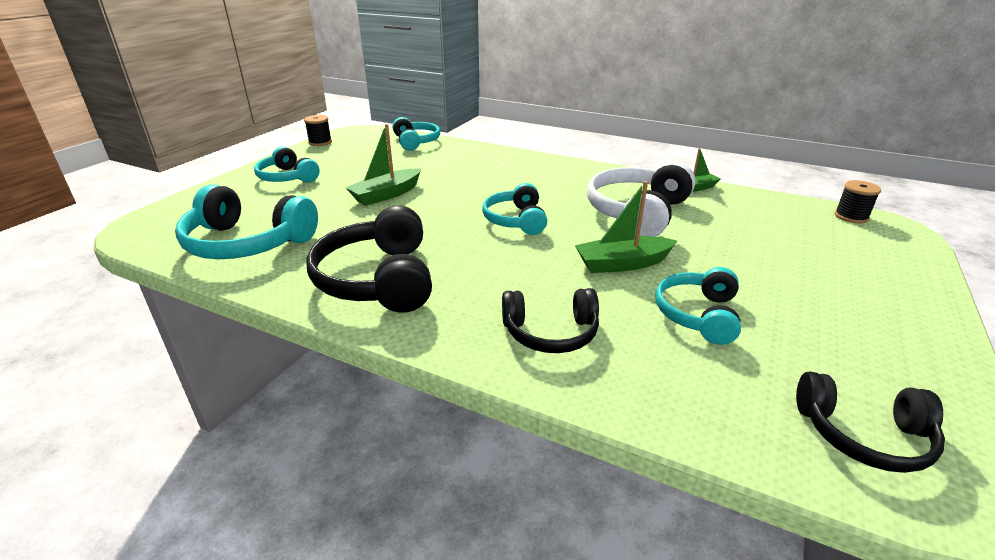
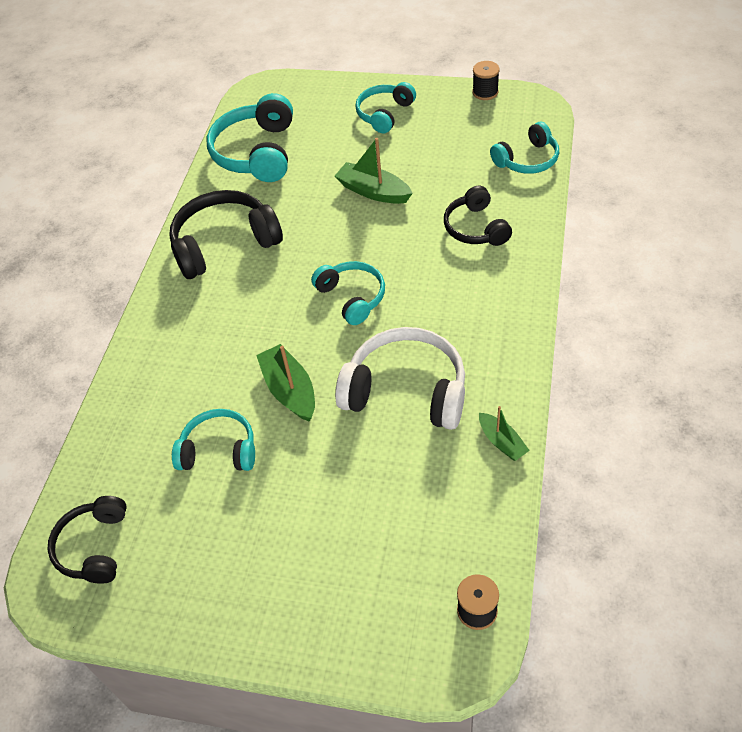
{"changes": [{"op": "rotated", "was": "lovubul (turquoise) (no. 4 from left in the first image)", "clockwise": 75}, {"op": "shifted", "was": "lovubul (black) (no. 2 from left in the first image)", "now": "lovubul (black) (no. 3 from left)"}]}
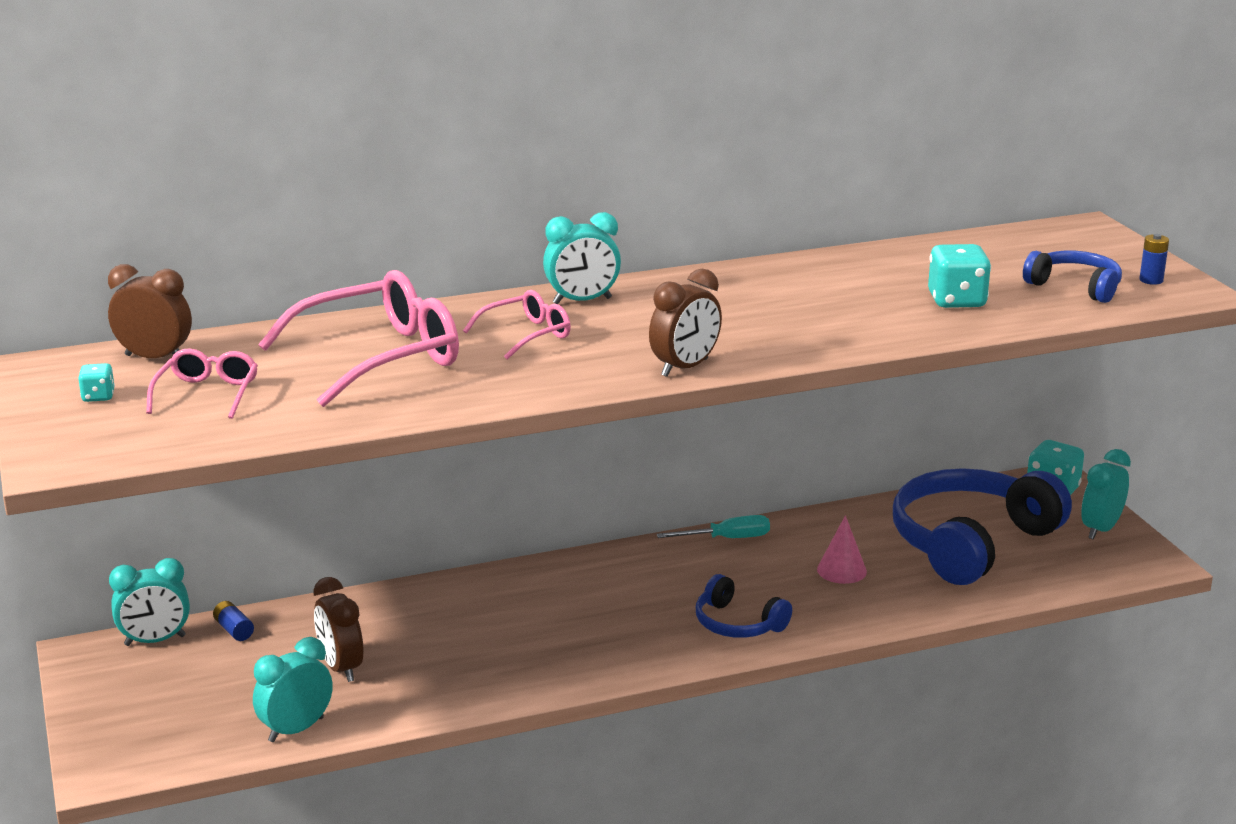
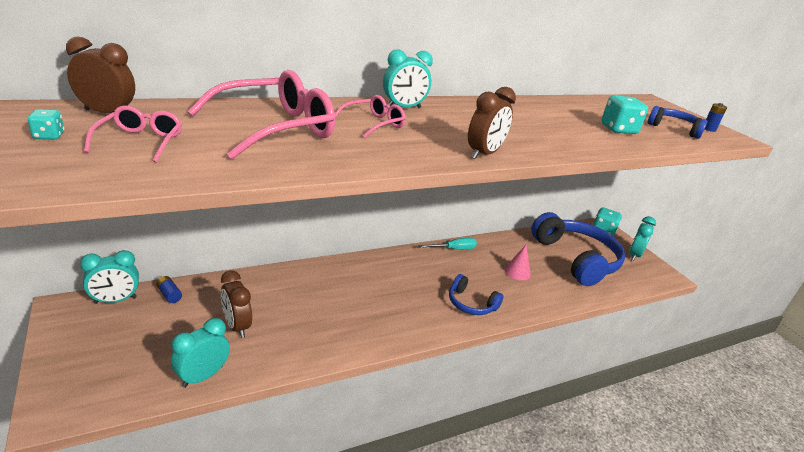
{"changes": [{"op": "rotated", "was": "lovubul (blue) (no. 2 from left)", "clockwise": 120}]}
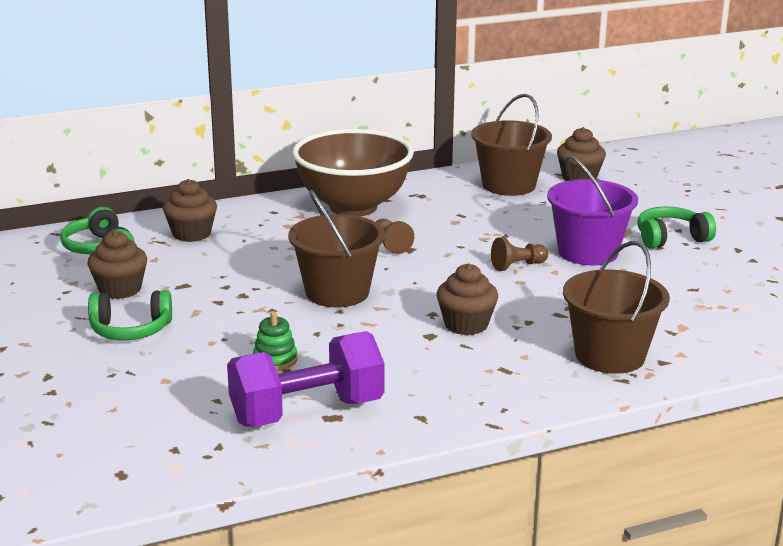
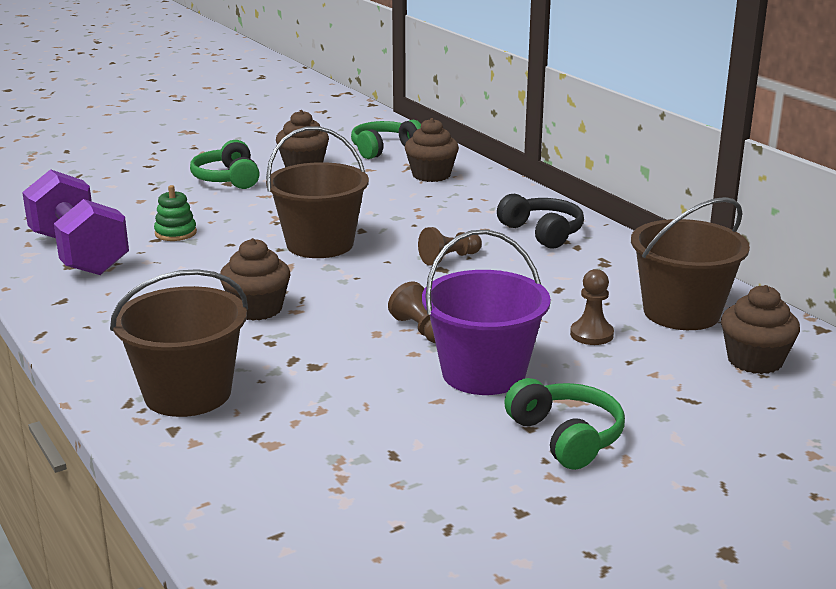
{"changes": [{"op": "swapped", "was": "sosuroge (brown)", "now": "lovubul (black)"}, {"op": "new", "now": "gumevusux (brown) (no. 3 from left)"}]}
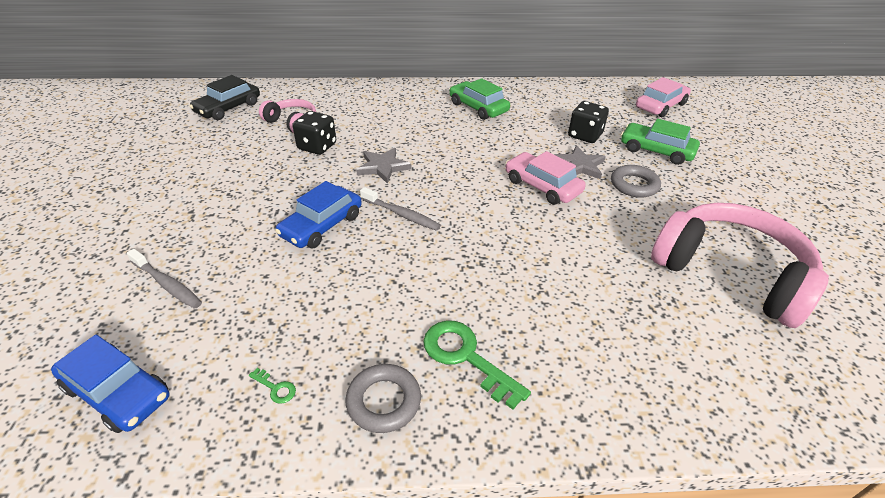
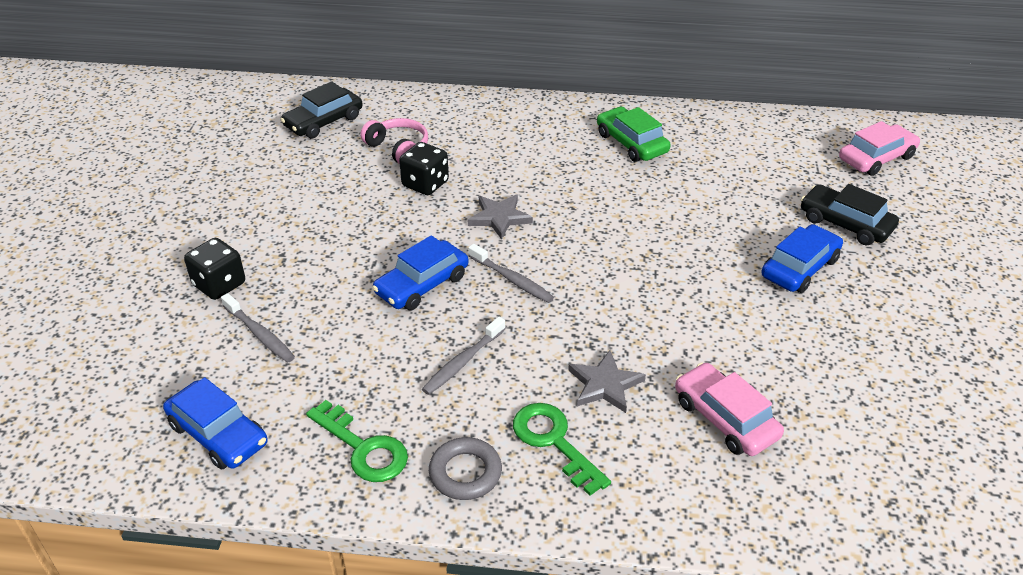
{"changes": [{"op": "shifted", "was": "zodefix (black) (no. 2 from left in the first image)", "now": "zodefix (black) (no. 1 from left)"}, {"op": "scaled", "was": "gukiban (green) (no. 1 from left)", "ratio": 2.33}, {"op": "new", "now": "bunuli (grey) (no. 2 from left)"}, {"op": "shifted", "was": "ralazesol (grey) (no. 2 from left)"}, {"op": "shifted", "was": "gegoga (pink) (no. 1 from left)"}, {"op": "swapped", "was": "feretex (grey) (no. 2 from left)", "now": "gegoga (blue) (no. 3 from left)"}, {"op": "repainted", "was": "gegoga (green) (no. 2 from left)", "now": "gegoga (black) (no. 2 from left)"}, {"op": "gone", "was": "lovubul (pink) (no. 2 from left)"}]}
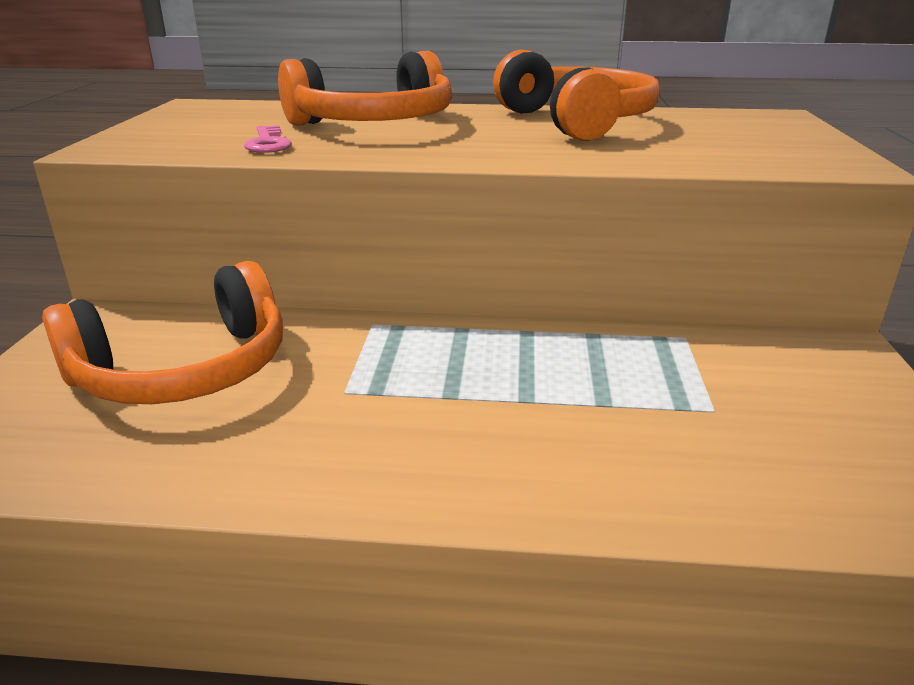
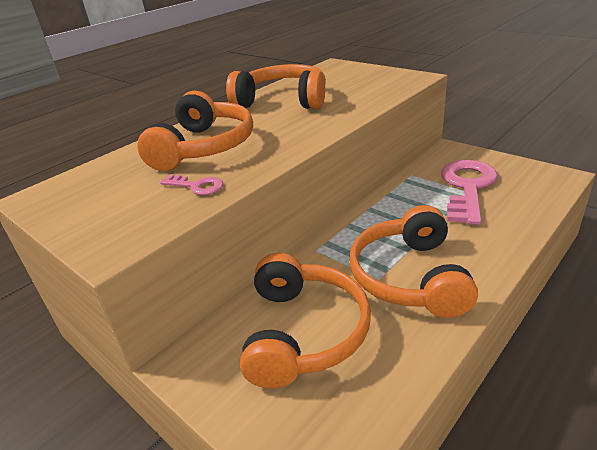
{"changes": [{"op": "new", "now": "lovubul (orange) (no. 4 from left)"}, {"op": "new", "now": "gukiban (pink) (no. 2 from left)"}]}
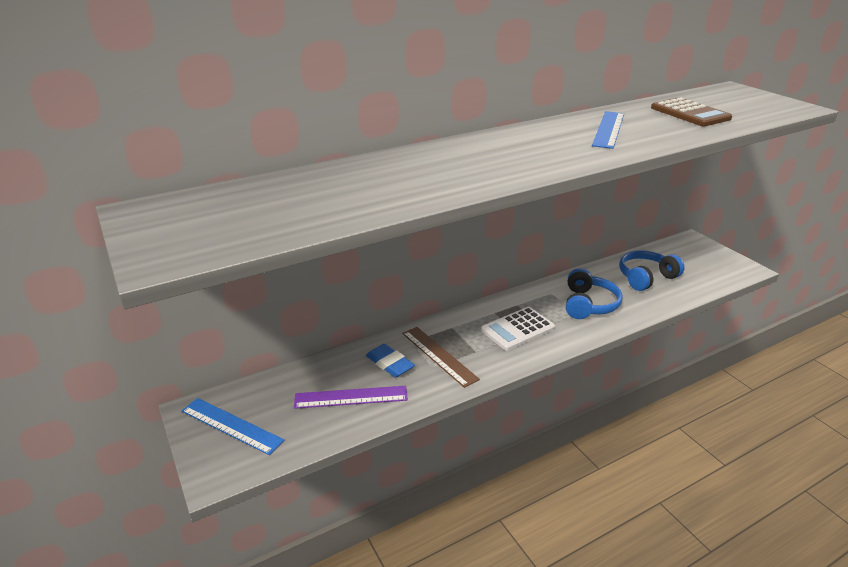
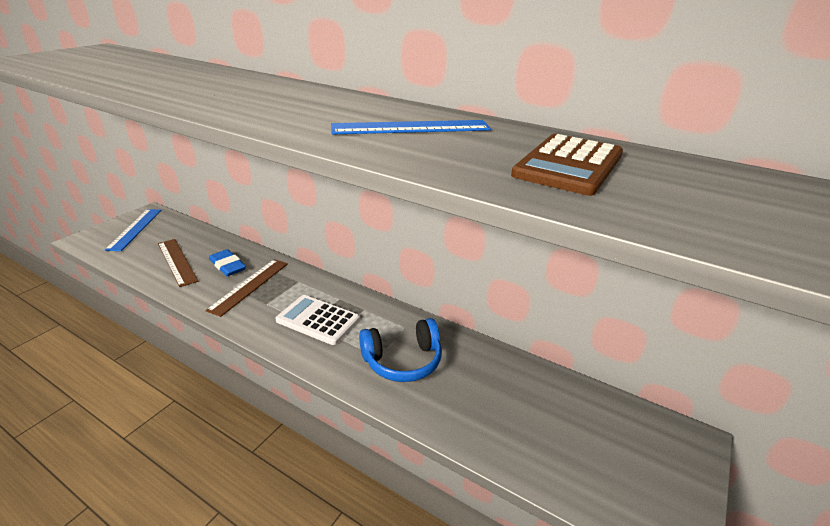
{"changes": [{"op": "repainted", "was": "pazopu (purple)", "now": "pazopu (brown) (no. 1 from left)"}, {"op": "rotated", "was": "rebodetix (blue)", "clockwise": -60}, {"op": "gone", "was": "lovubul (blue) (no. 2 from left)"}]}
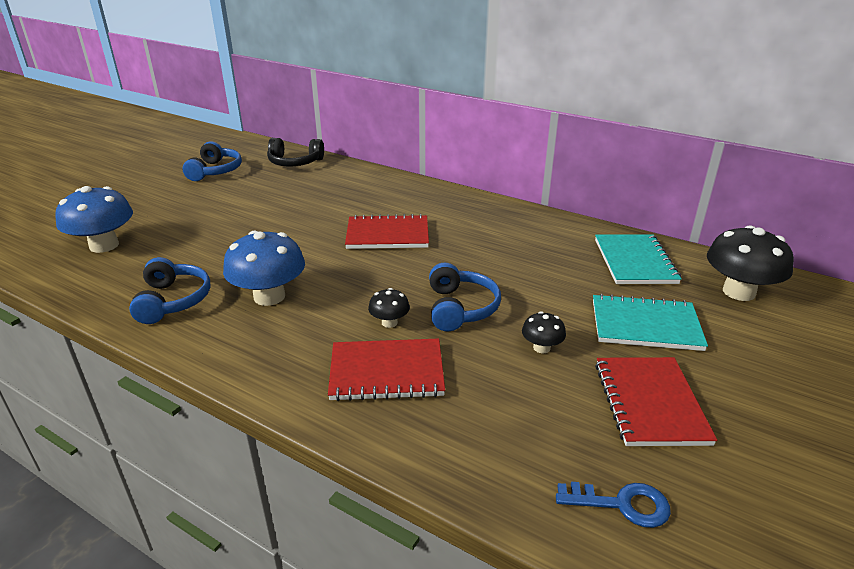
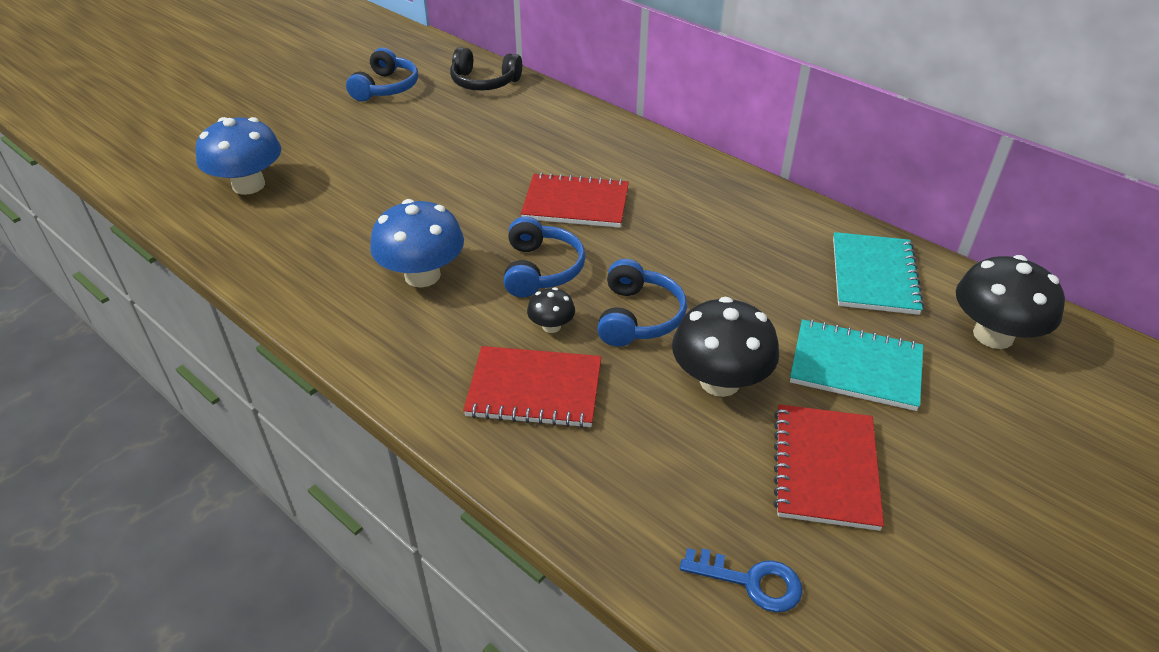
{"changes": [{"op": "shifted", "was": "lovubul (blue) (no. 1 from left in the first image)", "now": "lovubul (blue) (no. 2 from left)"}, {"op": "scaled", "was": "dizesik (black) (no. 2 from left)", "ratio": 2.02}]}
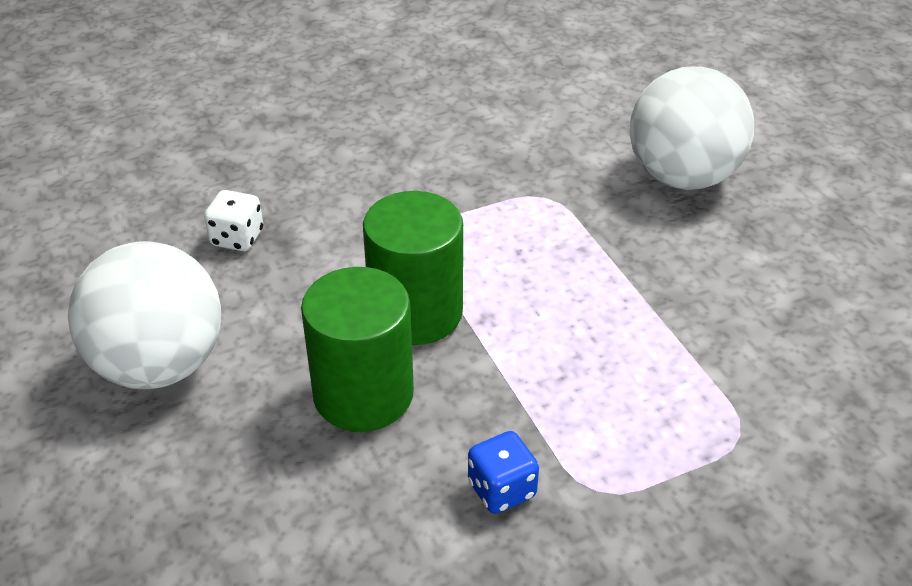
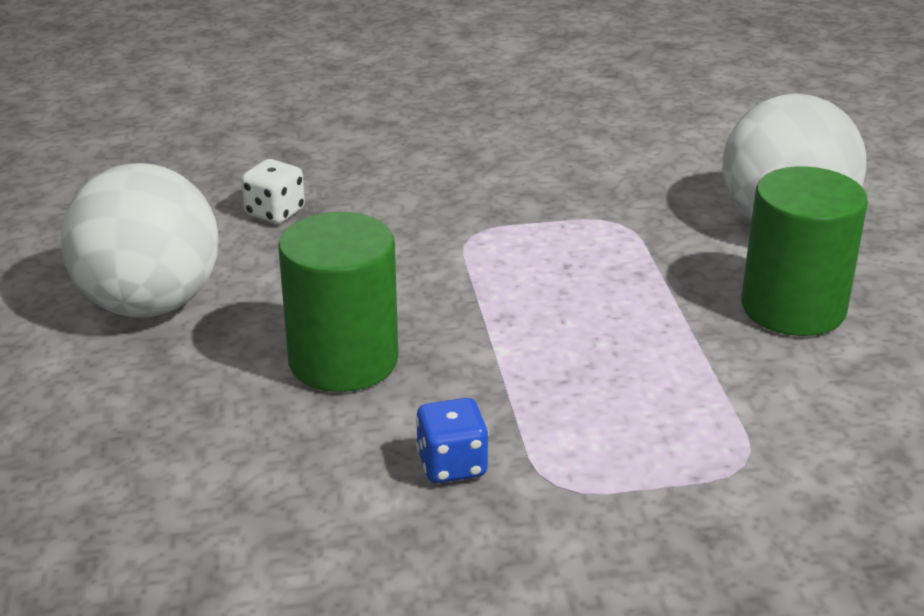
{"changes": [{"op": "shifted", "was": "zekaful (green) (no. 2 from left)"}]}
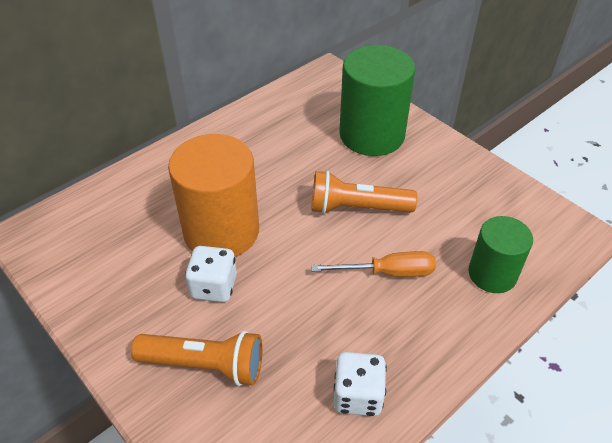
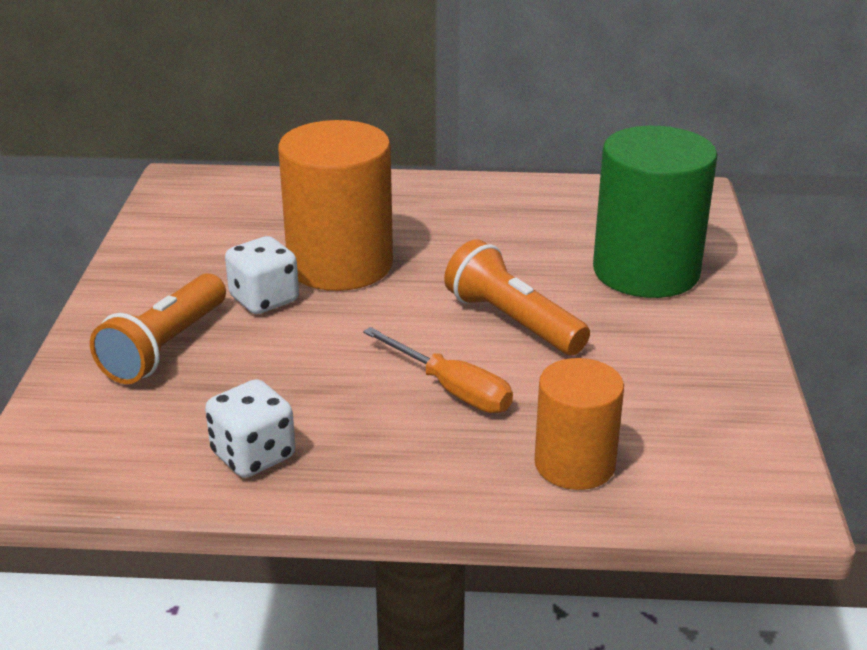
{"changes": [{"op": "rotated", "was": "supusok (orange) (no. 1 from left)", "clockwise": 60}, {"op": "repainted", "was": "zekaful (green) (no. 2 from left)", "now": "zekaful (orange) (no. 2 from left)"}]}
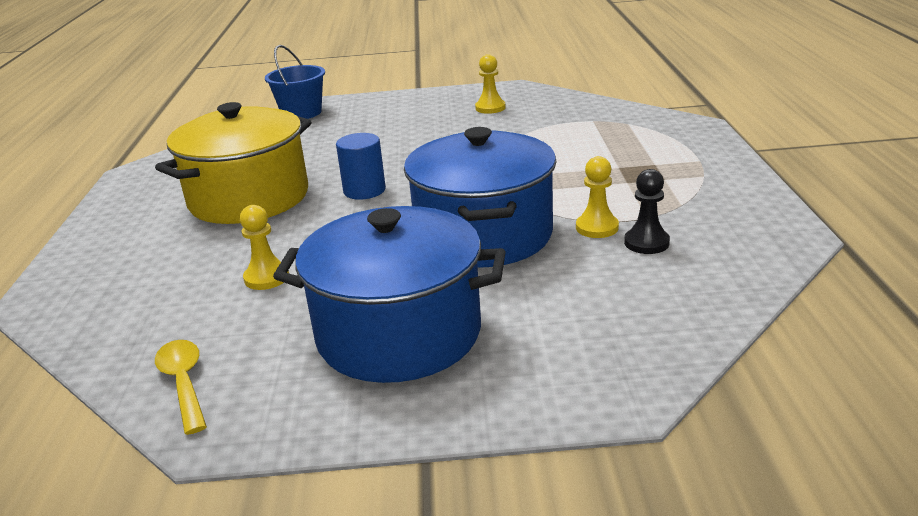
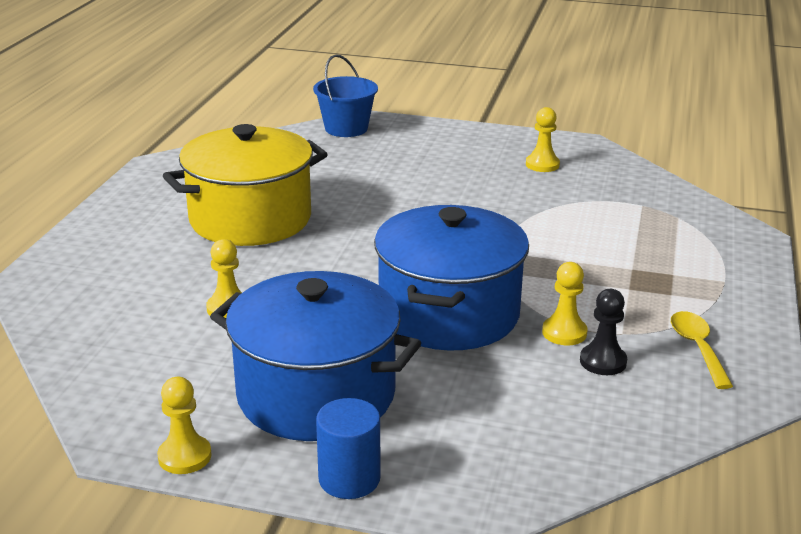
{"changes": [{"op": "new", "now": "gumevusux (yellow) (no. 1 from left)"}, {"op": "shifted", "was": "zekaful (blue)"}, {"op": "shifted", "was": "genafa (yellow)"}]}
